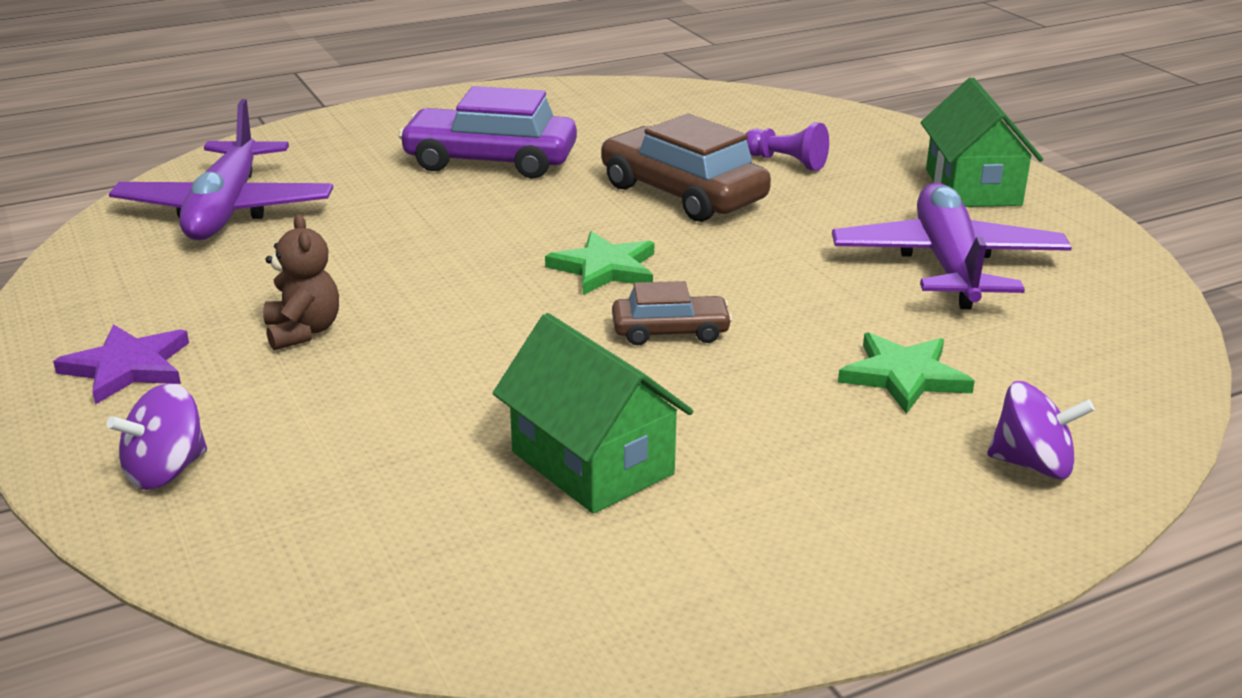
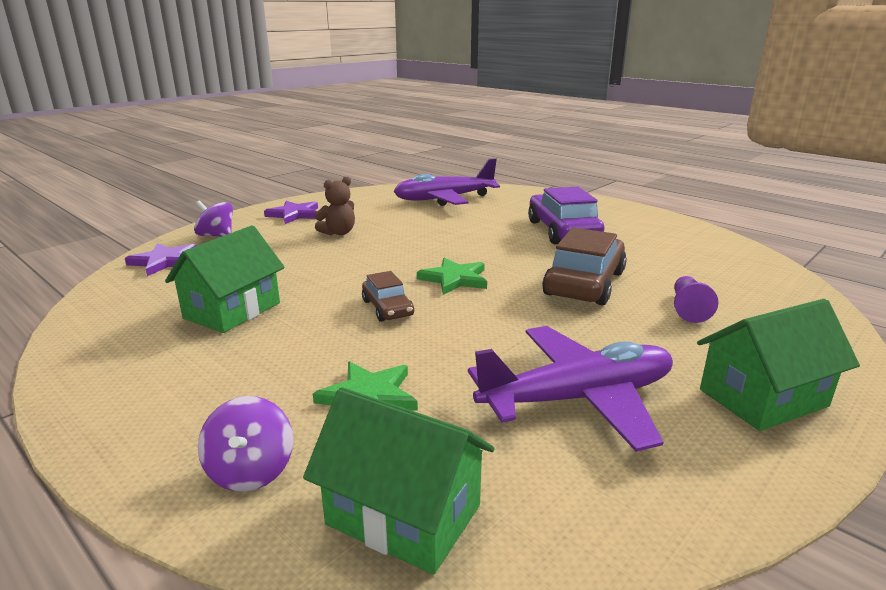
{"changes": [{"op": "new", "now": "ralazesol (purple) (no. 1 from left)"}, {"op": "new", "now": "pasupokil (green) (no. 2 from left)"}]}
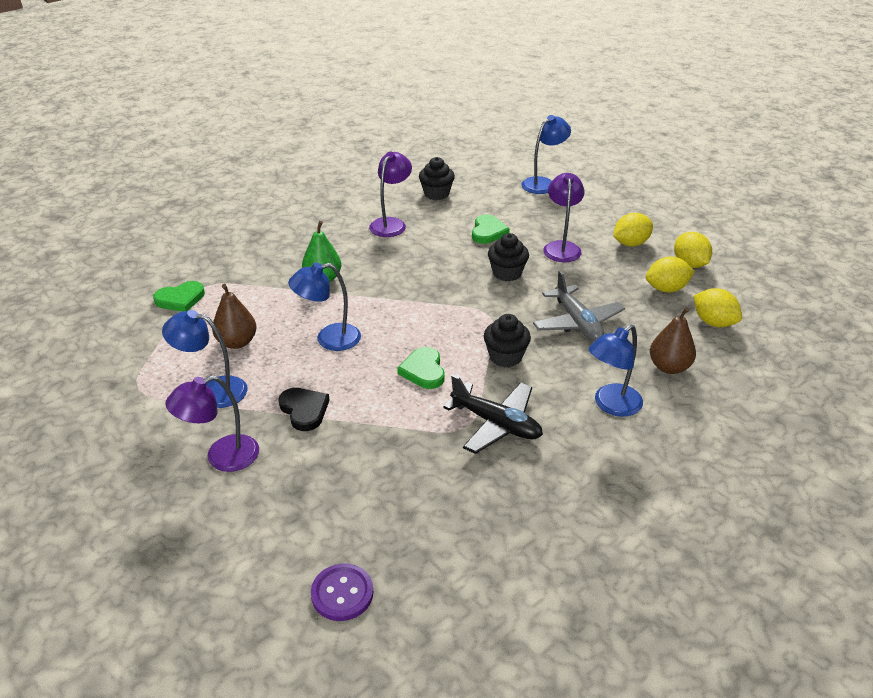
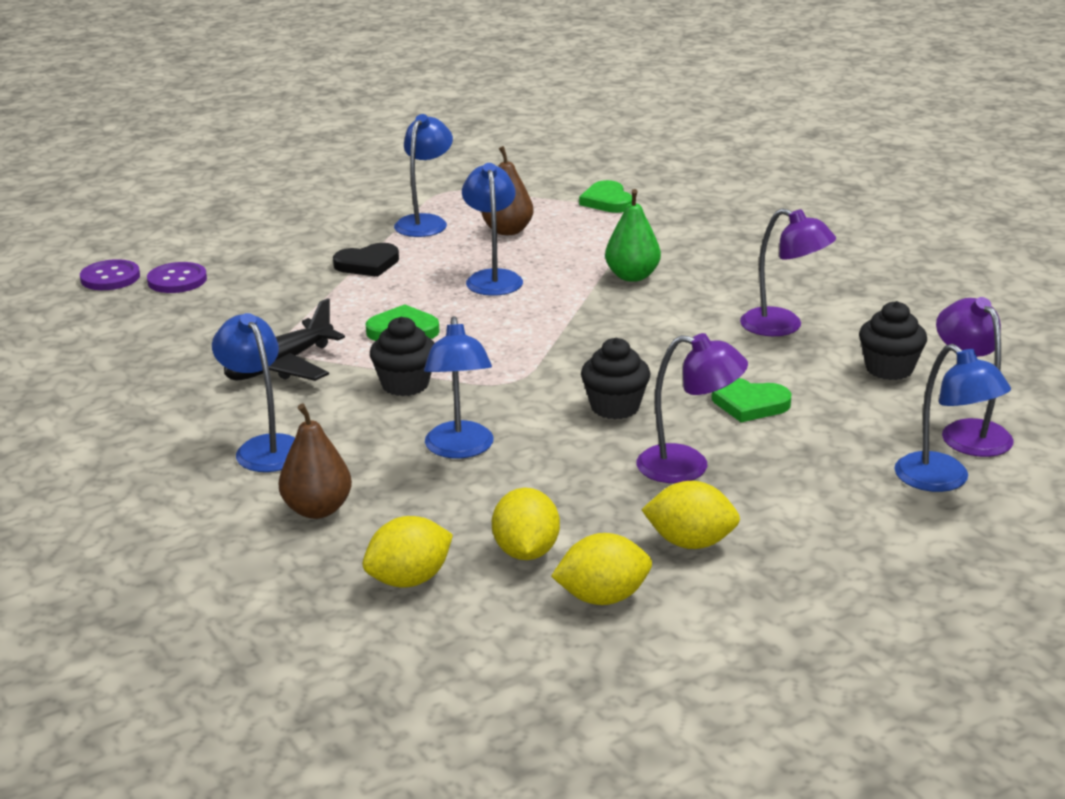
{"changes": [{"op": "new", "now": "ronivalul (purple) (no. 2 from left)"}, {"op": "swapped", "was": "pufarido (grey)", "now": "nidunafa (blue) (no. 3 from left)"}, {"op": "rotated", "was": "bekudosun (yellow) (no. 1 from left in the first image)", "clockwise": -60}, {"op": "shifted", "was": "nidunafa (purple) (no. 1 from left in the first image)", "now": "nidunafa (purple) (no. 3 from left)"}]}
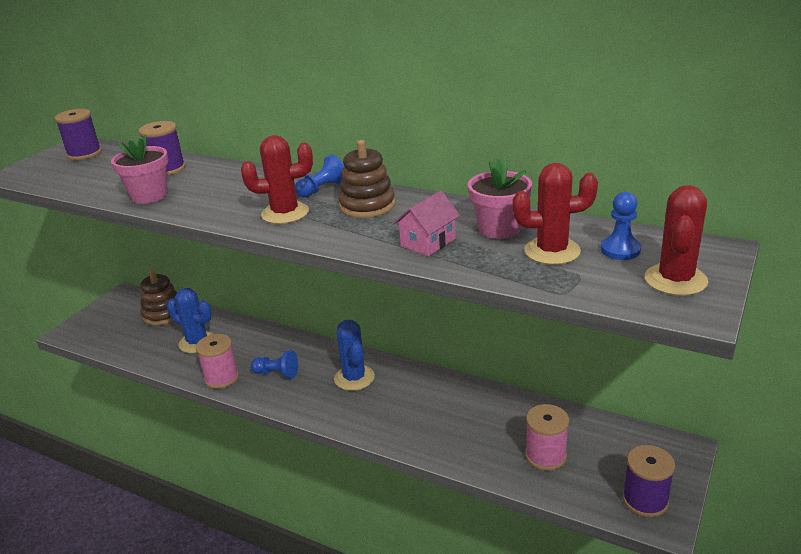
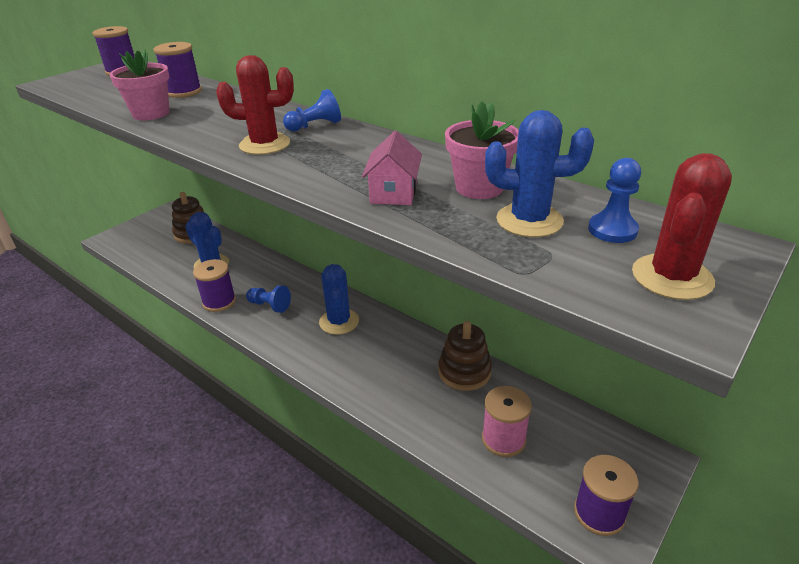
{"changes": [{"op": "repainted", "was": "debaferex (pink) (no. 1 from left)", "now": "debaferex (purple) (no. 3 from left)"}, {"op": "rotated", "was": "pasupokil (pink)", "clockwise": -45}, {"op": "shifted", "was": "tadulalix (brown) (no. 2 from left)"}, {"op": "repainted", "was": "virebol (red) (no. 2 from left)", "now": "virebol (blue) (no. 3 from left)"}]}
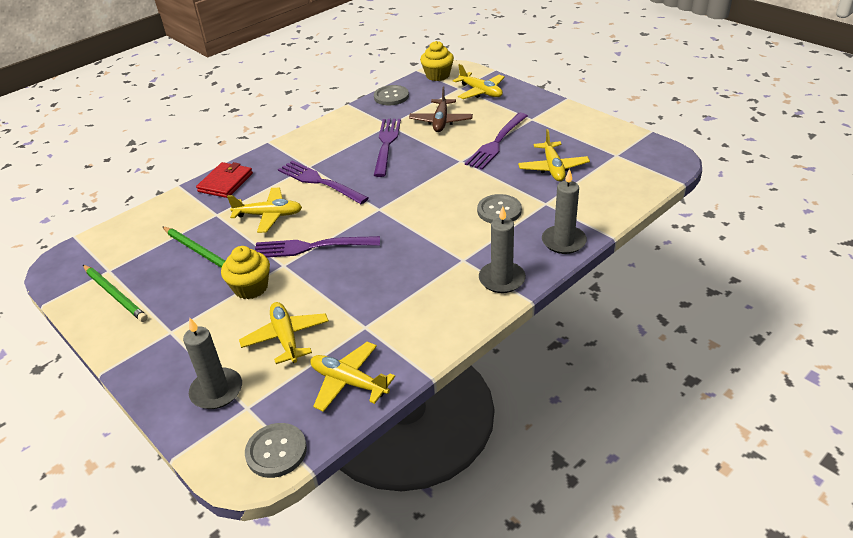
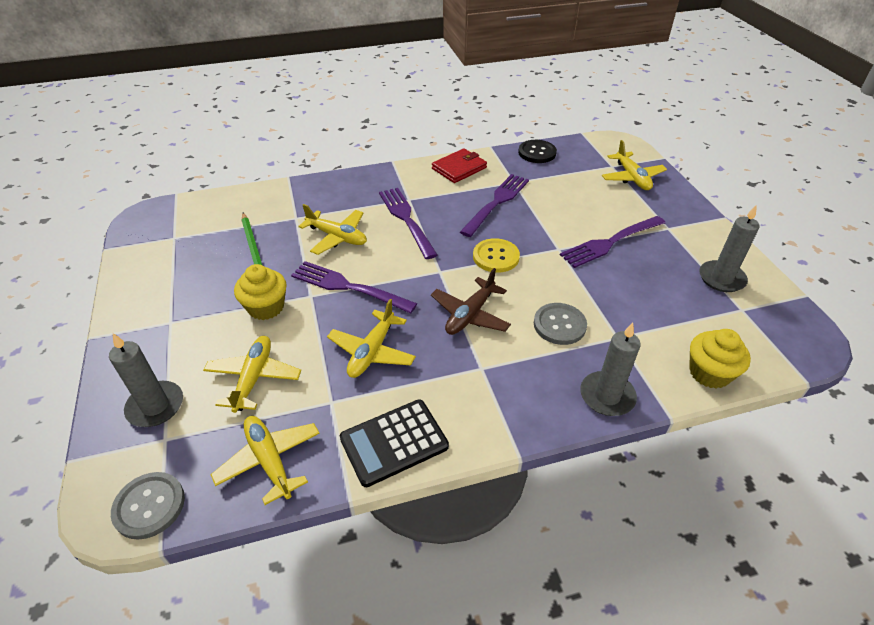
{"changes": [{"op": "shifted", "was": "pufarido (yellow) (no. 5 from left in the first image)", "now": "pufarido (yellow) (no. 4 from left)"}, {"op": "new", "now": "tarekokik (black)"}, {"op": "shifted", "was": "pufarido (brown)"}, {"op": "shifted", "was": "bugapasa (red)"}, {"op": "new", "now": "ronivalul (yellow)"}, {"op": "repainted", "was": "ronivalul (grey) (no. 2 from left)", "now": "ronivalul (black)"}, {"op": "shifted", "was": "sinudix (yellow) (no. 2 from left)"}, {"op": "shifted", "was": "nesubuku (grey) (no. 2 from left in the first image)", "now": "nesubuku (grey) (no. 3 from left)"}, {"op": "gone", "was": "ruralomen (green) (no. 1 from left)"}]}
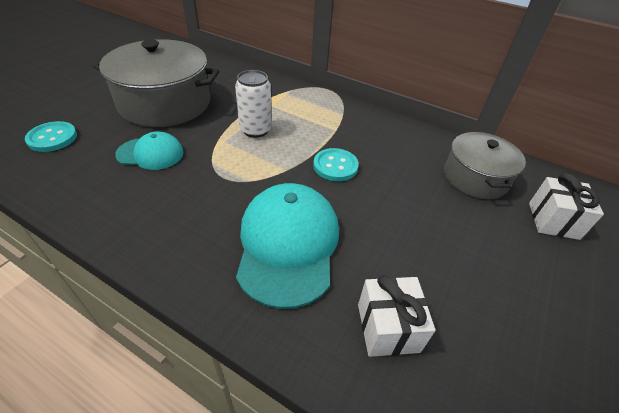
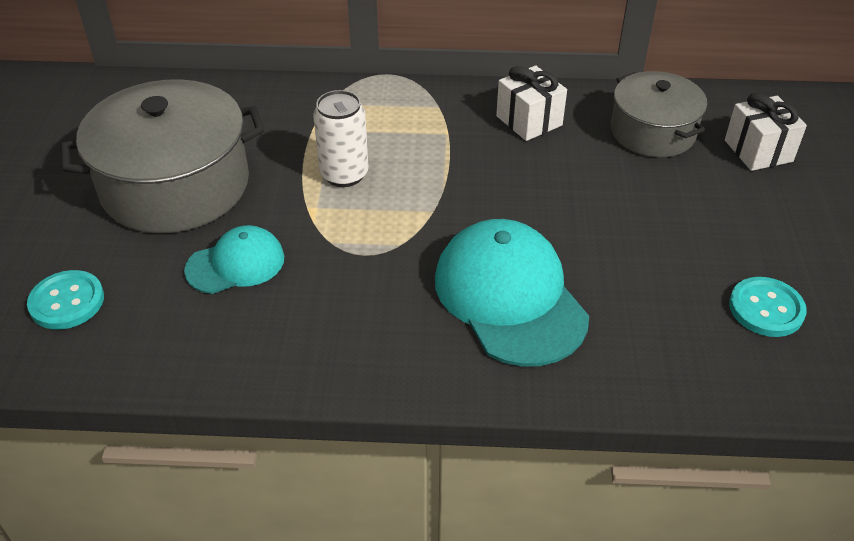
{"changes": [{"op": "shifted", "was": "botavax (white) (no. 1 from left)"}, {"op": "shifted", "was": "ronivalul (turquoise) (no. 2 from left)"}]}
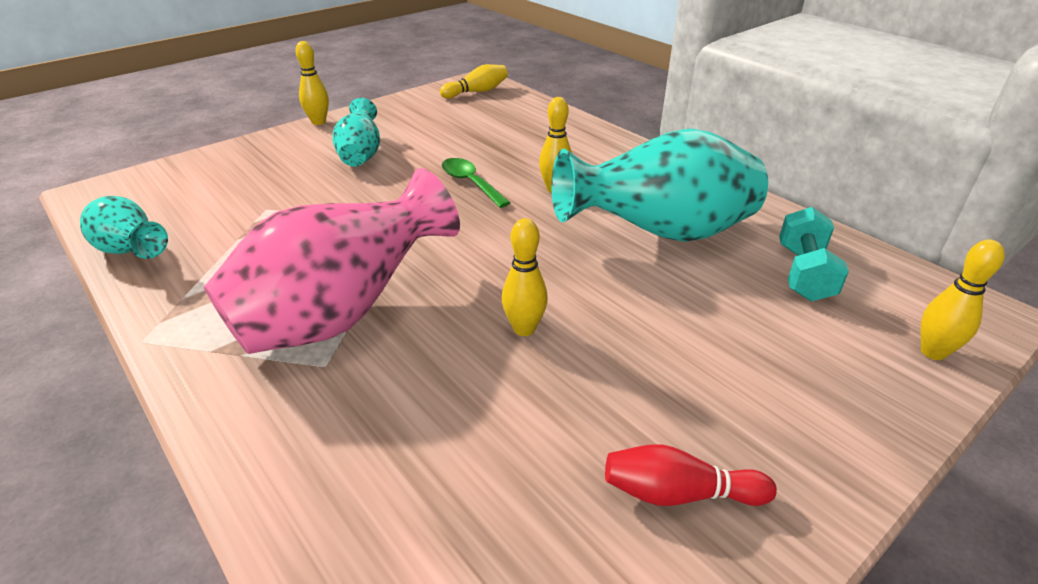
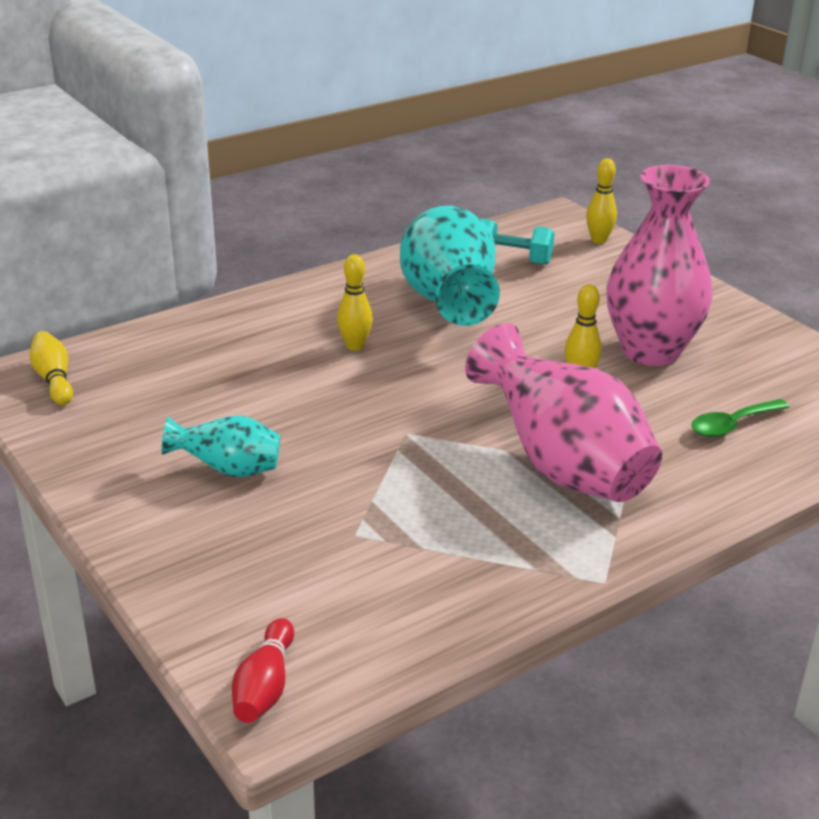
{"changes": [{"op": "shifted", "was": "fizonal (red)"}, {"op": "new", "now": "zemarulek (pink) (no. 2 from left)"}, {"op": "shifted", "was": "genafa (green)"}, {"op": "gone", "was": "zemarulek (turquoise) (no. 1 from left)"}, {"op": "gone", "was": "fizonal (yellow) (no. 1 from left)"}]}
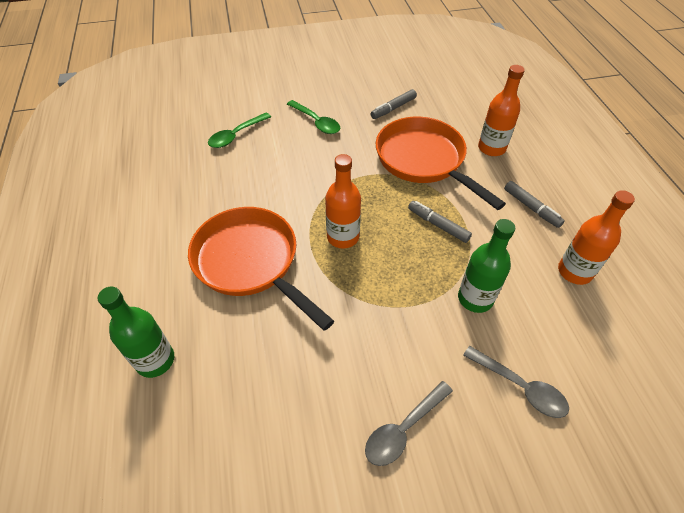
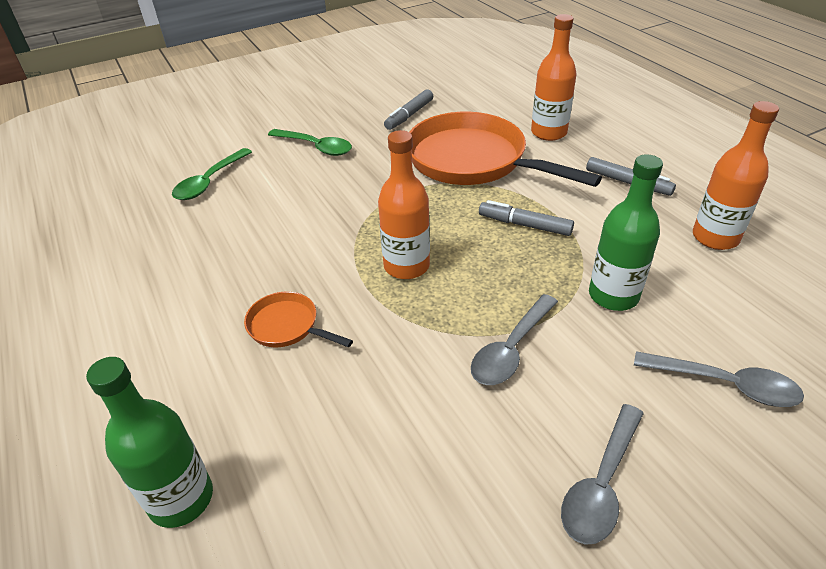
{"changes": [{"op": "scaled", "was": "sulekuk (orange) (no. 1 from left)", "ratio": 0.45}, {"op": "new", "now": "genafa (grey) (no. 1 from left)"}]}
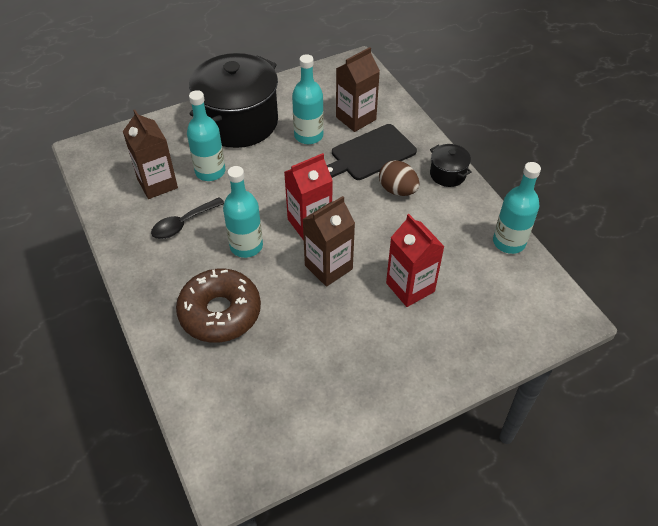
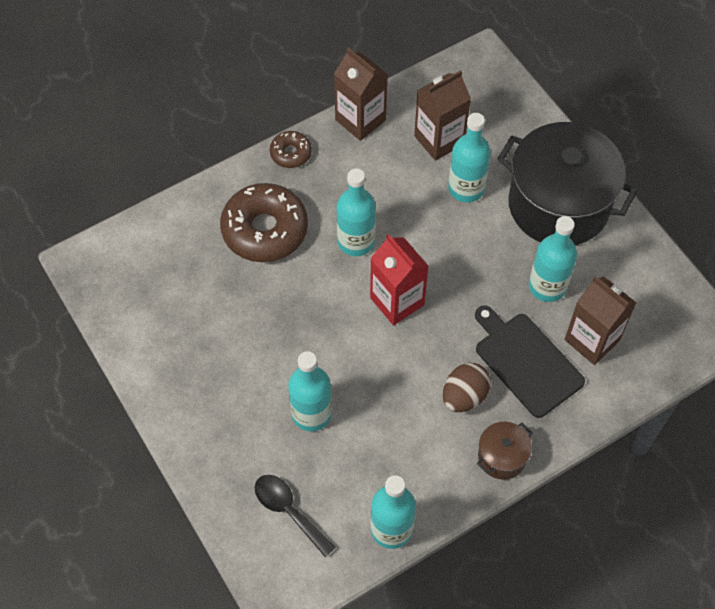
{"changes": [{"op": "shifted", "was": "genafa (black)"}, {"op": "new", "now": "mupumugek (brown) (no. 2 from left)"}, {"op": "swapped", "was": "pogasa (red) (no. 2 from left)", "now": "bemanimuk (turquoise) (no. 1 from left)"}, {"op": "shifted", "was": "pogasa (brown) (no. 2 from left in the first image)", "now": "pogasa (brown) (no. 1 from left)"}, {"op": "repainted", "was": "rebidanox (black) (no. 2 from left)", "now": "rebidanox (brown)"}]}
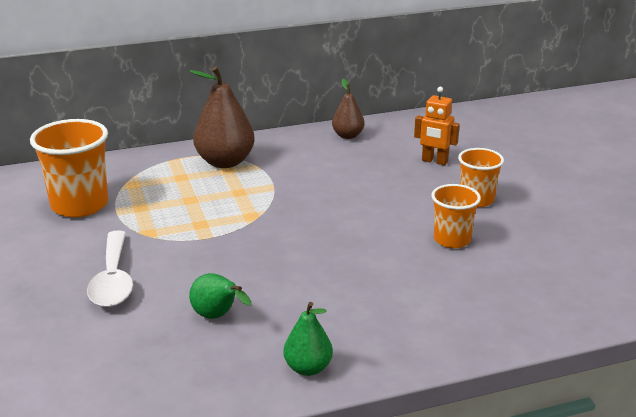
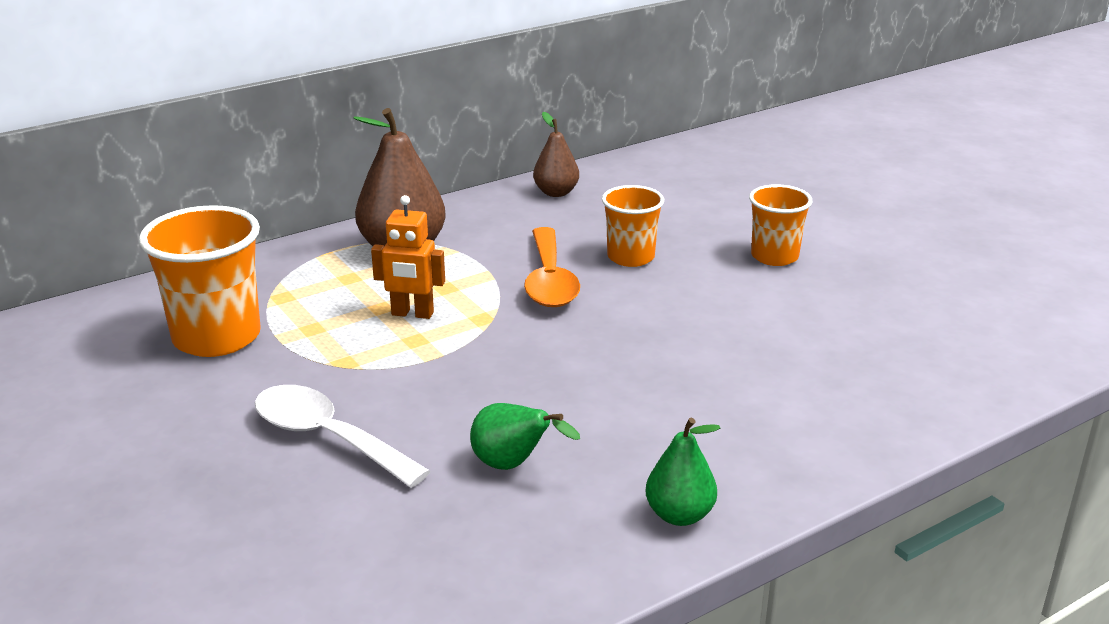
{"changes": [{"op": "rotated", "was": "genafa (white)", "clockwise": 150}, {"op": "shifted", "was": "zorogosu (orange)"}, {"op": "new", "now": "genafa (orange)"}, {"op": "shifted", "was": "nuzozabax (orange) (no. 2 from left)"}]}
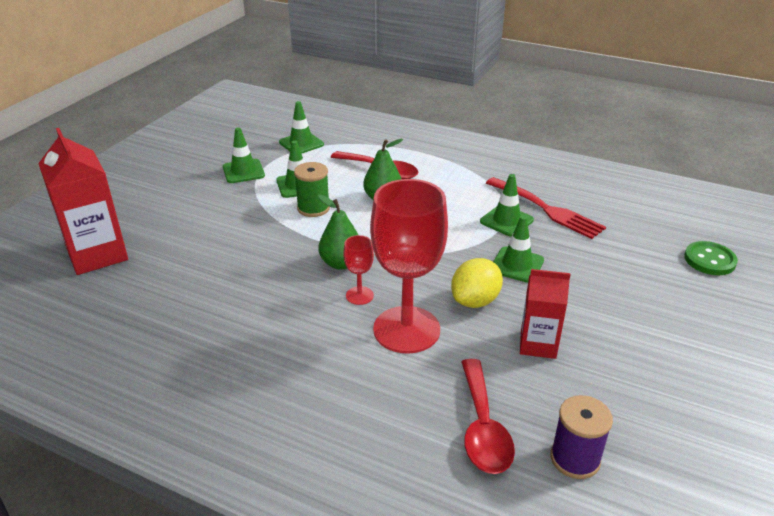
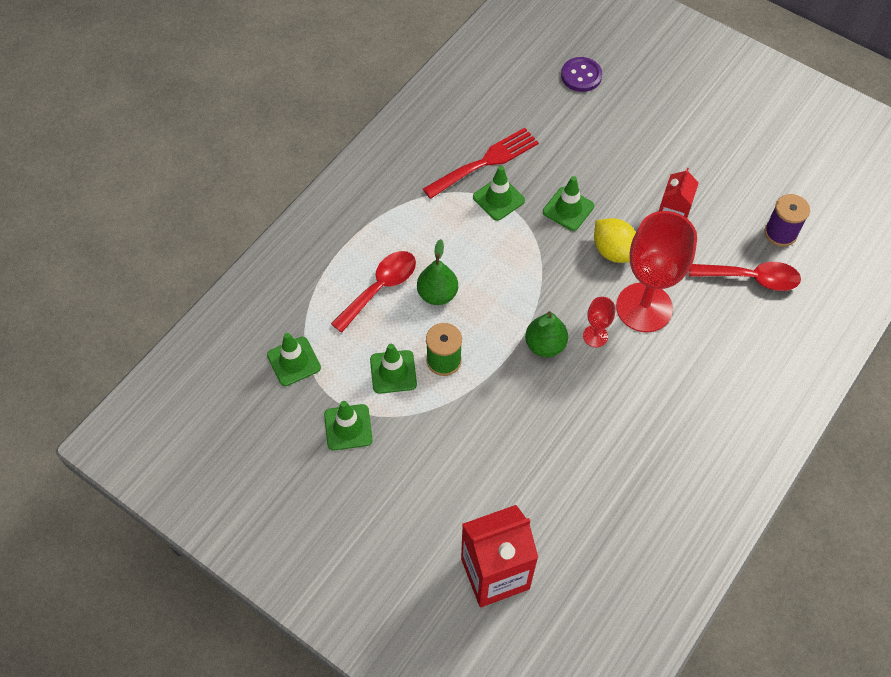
{"changes": [{"op": "repainted", "was": "ronivalul (green)", "now": "ronivalul (purple)"}]}
